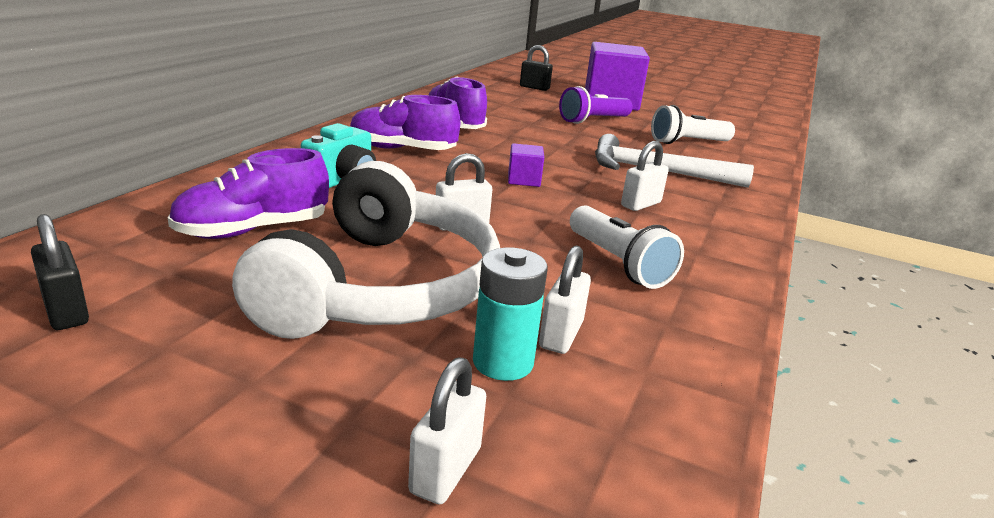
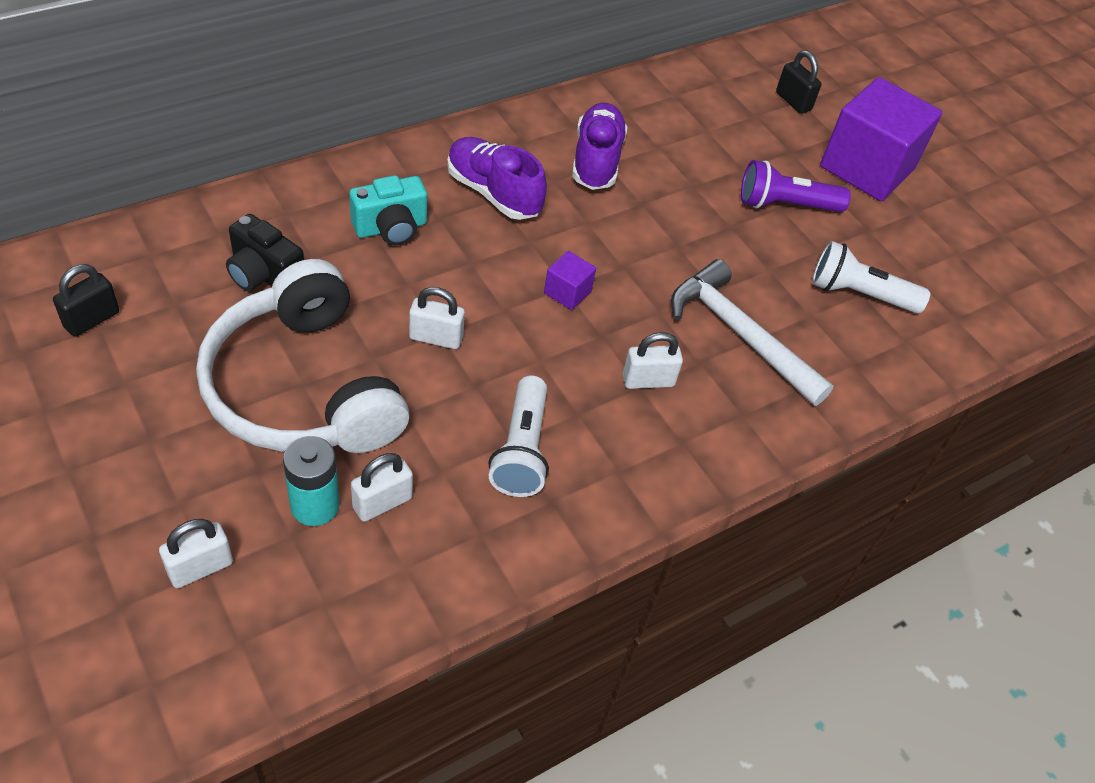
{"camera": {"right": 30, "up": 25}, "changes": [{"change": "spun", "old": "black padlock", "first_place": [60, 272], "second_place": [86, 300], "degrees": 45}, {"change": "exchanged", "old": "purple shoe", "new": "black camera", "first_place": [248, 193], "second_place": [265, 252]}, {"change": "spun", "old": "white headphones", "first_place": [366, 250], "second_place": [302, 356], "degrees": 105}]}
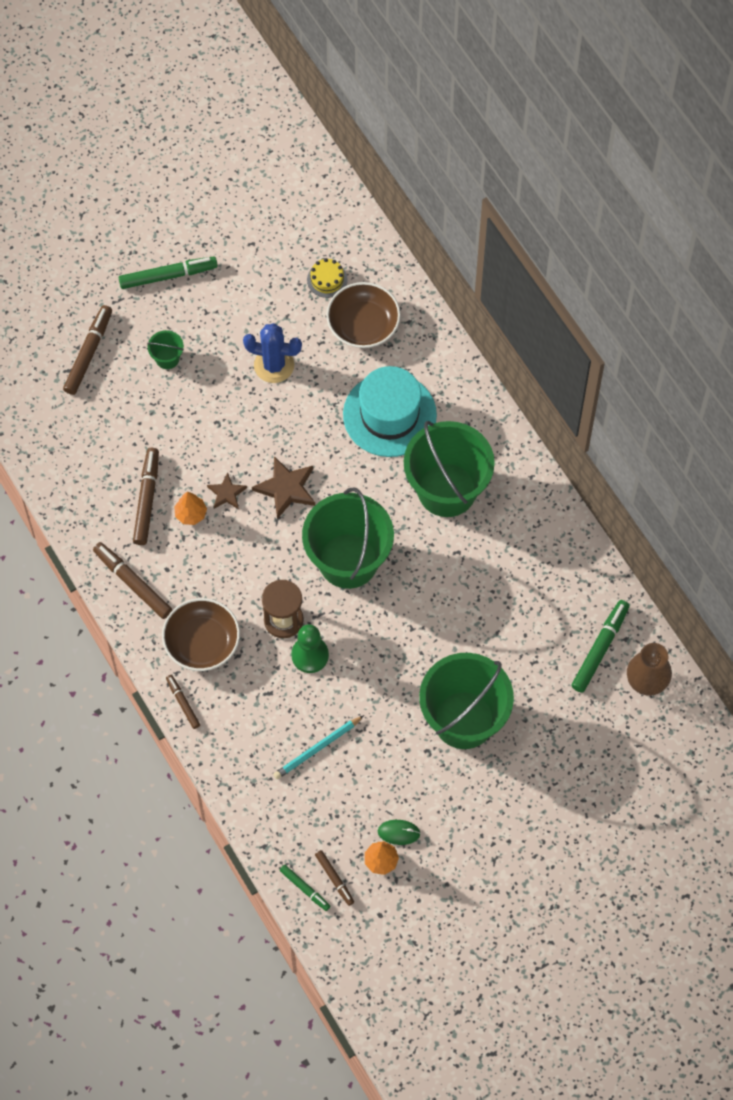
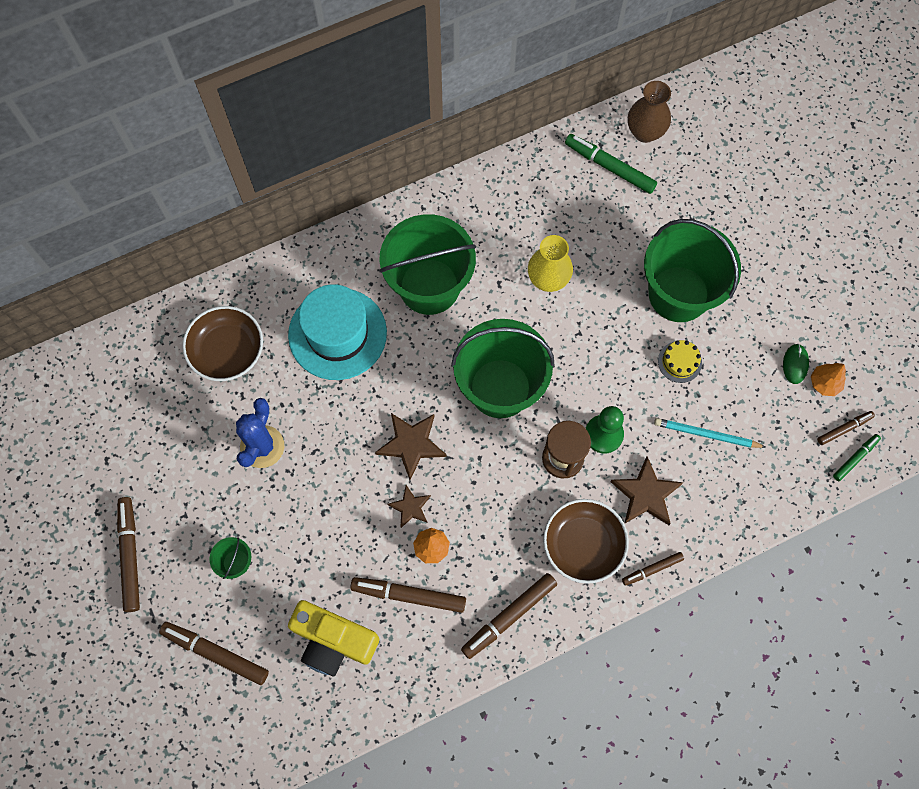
{"camera": {"right": -85, "up": 5}, "changes": [{"change": "colour", "old": "green marker", "new": "brown marker", "first_place": [168, 272], "second_place": [128, 554]}, {"change": "spun", "old": "turquoise pencil", "first_place": [318, 747], "second_place": [710, 433], "degrees": 135}, {"change": "relocated", "old": "yellow cake", "first_place": [327, 278], "second_place": [680, 361]}, {"change": "appeared", "new": "yellow camera", "second_place": [333, 638]}, {"change": "appeared", "new": "yellow vase", "second_place": [550, 263]}, {"change": "appeared", "new": "brown star", "second_place": [647, 490]}]}
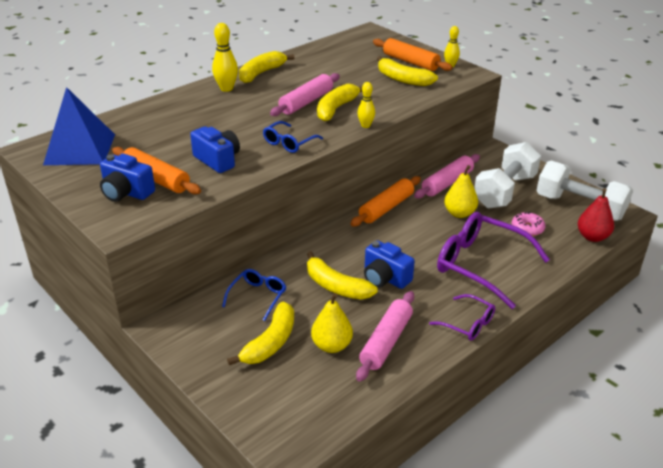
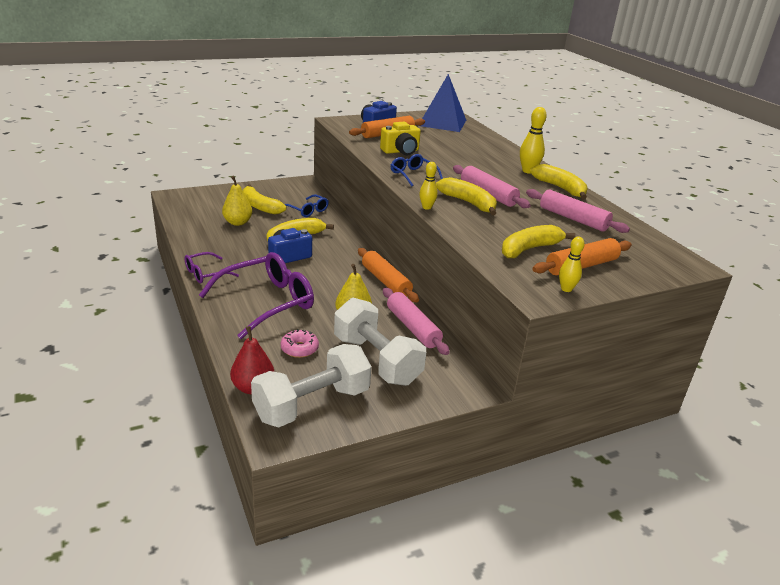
{"camera": {"right": 105, "up": -5}, "changes": [{"change": "colour", "old": "blue camera", "new": "yellow camera", "first_place": [215, 149], "second_place": [400, 138]}, {"change": "relocated", "old": "pink rolling pin", "first_place": [385, 336], "second_place": [578, 211]}]}
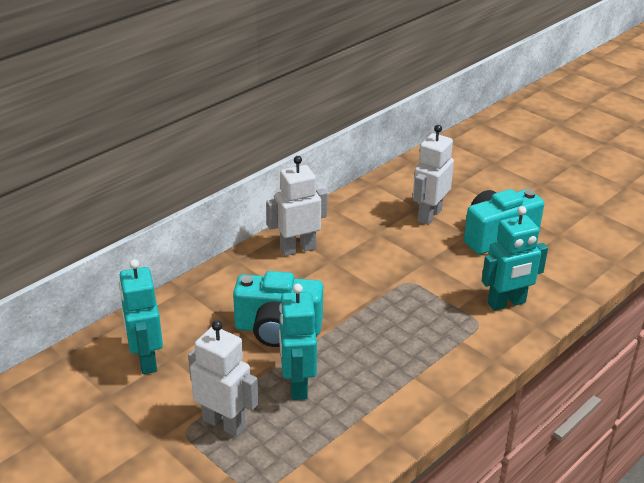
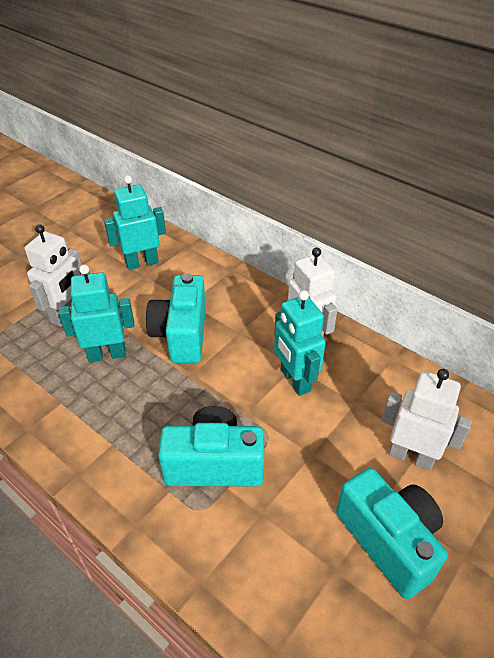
{"camera": {"right": 85, "up": 10}, "changes": [{"change": "relocated", "old": "turquoise robot", "first_place": [515, 258], "second_place": [300, 343]}, {"change": "appeared", "new": "turquoise camera", "second_place": [211, 446]}]}
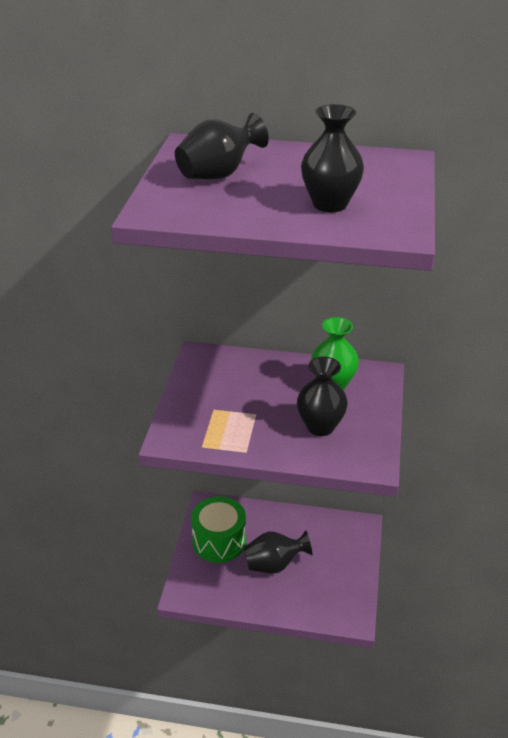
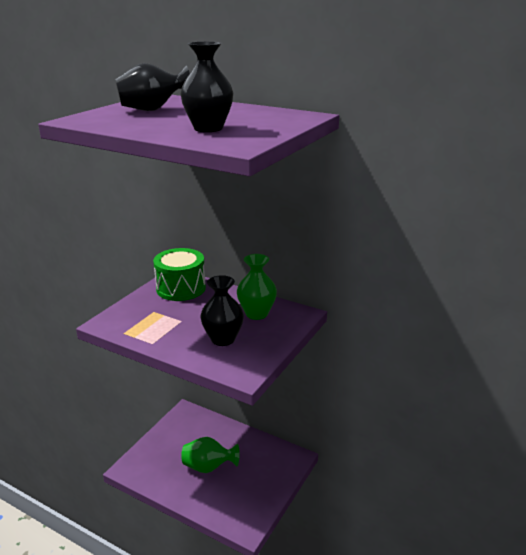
{"camera": {"right": 20, "up": -10}, "changes": [{"change": "relocated", "old": "green drum", "first_place": [218, 529], "second_place": [179, 274]}, {"change": "colour", "old": "black vase", "new": "green vase", "first_place": [278, 552], "second_place": [210, 455]}]}
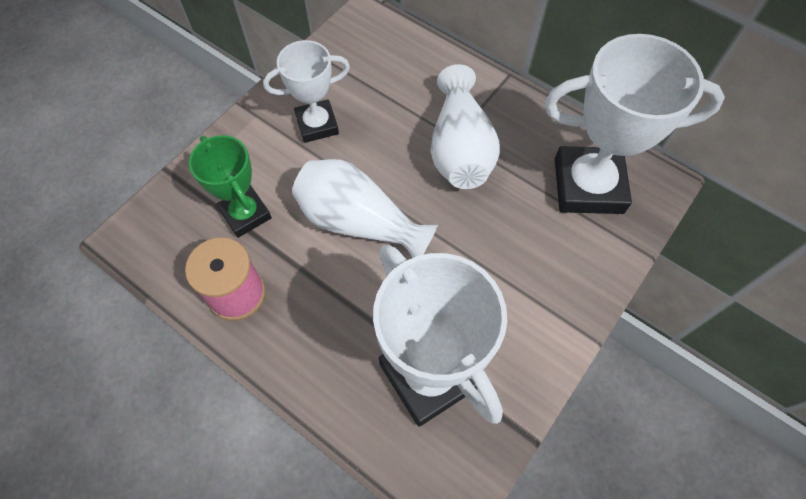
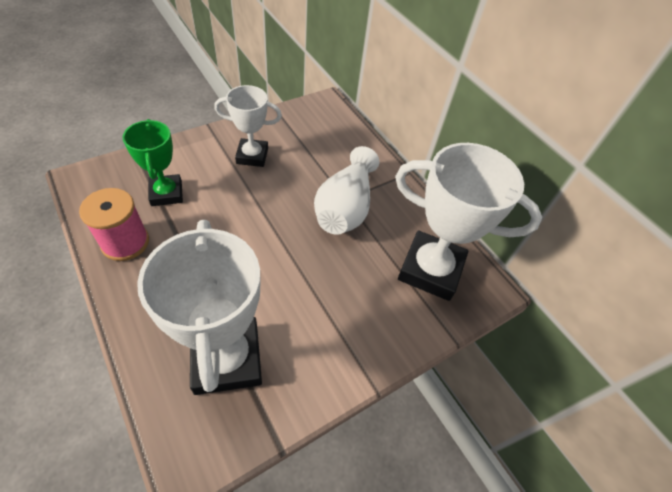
{"camera": {"right": 15, "up": -10}, "changes": [{"change": "missing", "old": "white vase", "first_place": [365, 208]}]}
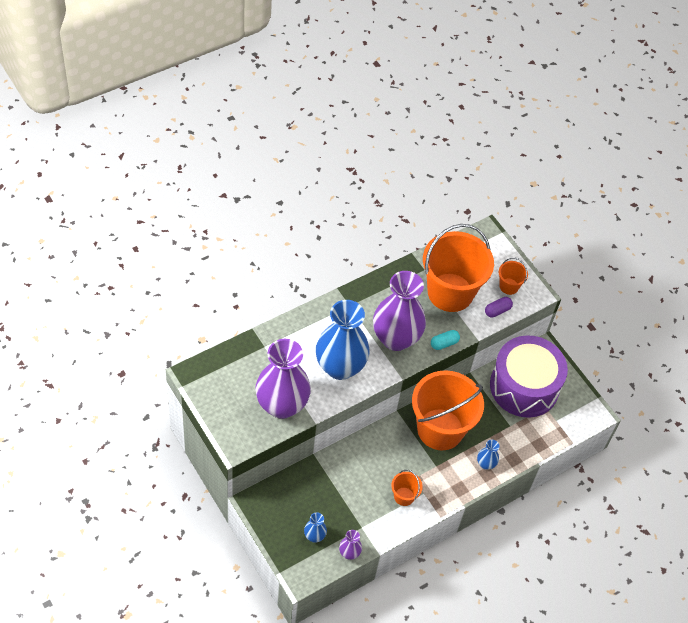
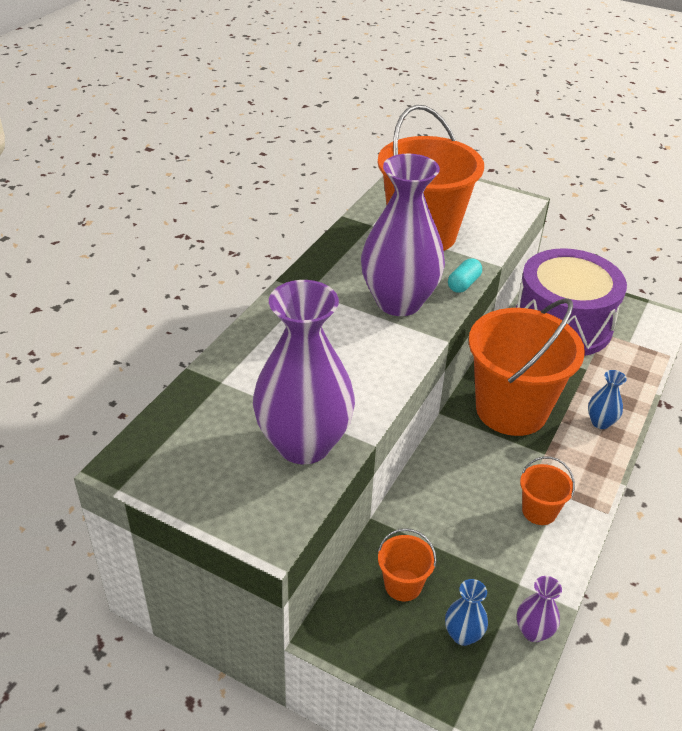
{"camera": {"right": -25, "up": -15}, "changes": [{"change": "missing", "old": "blue vase", "first_place": [342, 340]}, {"change": "missing", "old": "purple capsule", "first_place": [499, 307]}, {"change": "relocated", "old": "orange bucket", "first_place": [513, 276], "second_place": [407, 564]}]}
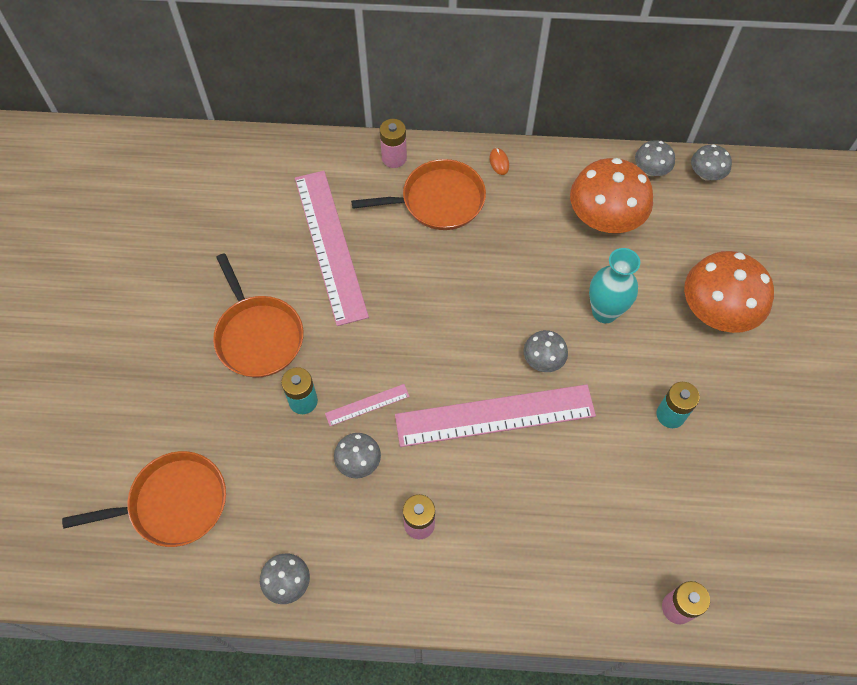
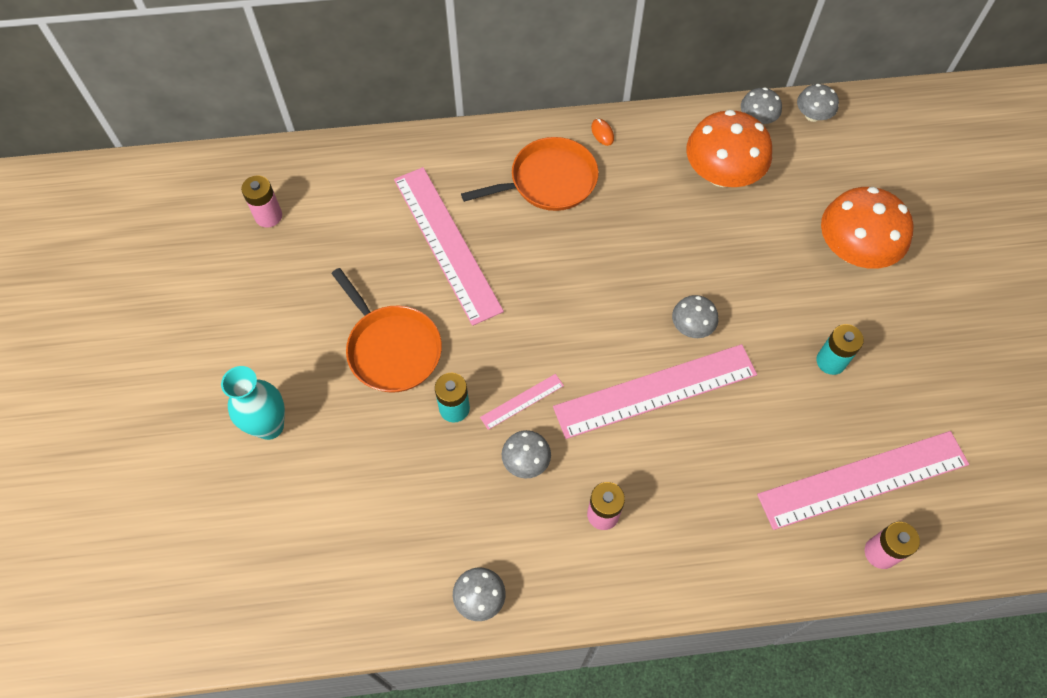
{"camera": {"right": -10, "up": 0}, "changes": [{"change": "missing", "old": "orange pan", "first_place": [144, 499]}, {"change": "relocated", "old": "pink battery", "first_place": [393, 143], "second_place": [261, 201]}, {"change": "relocated", "old": "turquoise vase", "first_place": [614, 285], "second_place": [253, 403]}, {"change": "appeared", "new": "pink ruler", "second_place": [863, 480]}]}
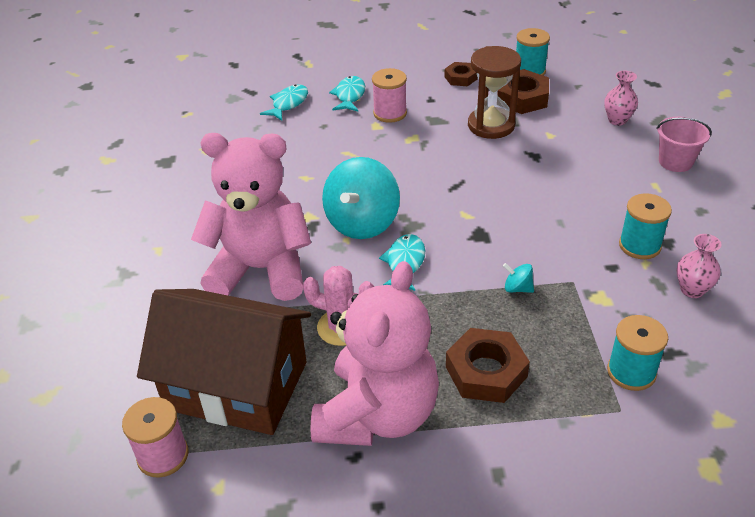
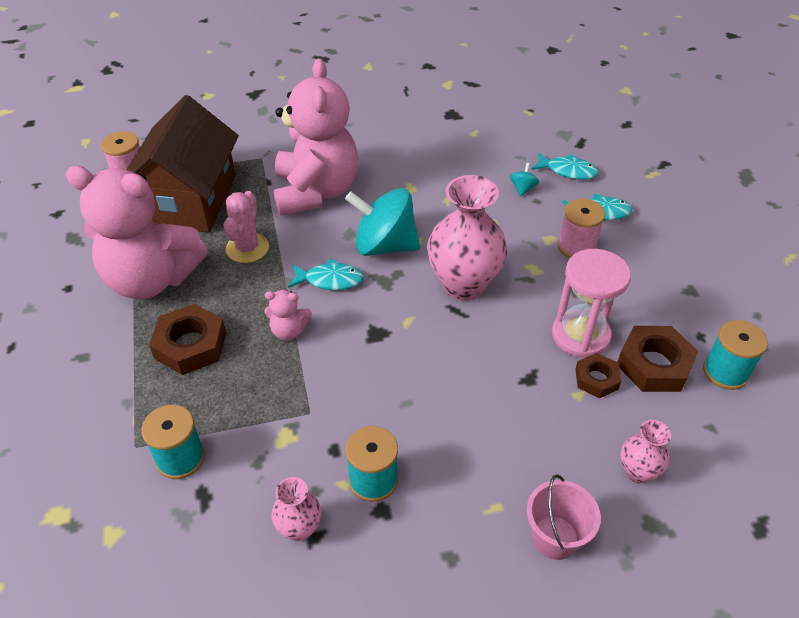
{"camera": {"right": 80, "up": 5}, "changes": [{"change": "relocated", "old": "brown nut", "first_place": [461, 74], "second_place": [598, 375]}, {"change": "colour", "old": "brown hourglass", "new": "pink hourglass", "first_place": [494, 92], "second_place": [591, 303]}, {"change": "relocated", "old": "turquoise spinning top", "first_place": [518, 278], "second_place": [524, 180]}, {"change": "appeared", "new": "pink teddy bear", "second_place": [288, 315]}, {"change": "appeared", "new": "pink vase", "second_place": [467, 238]}]}
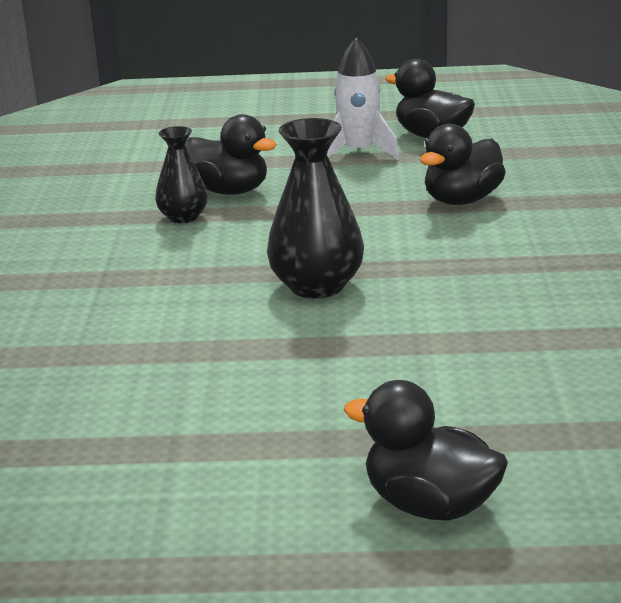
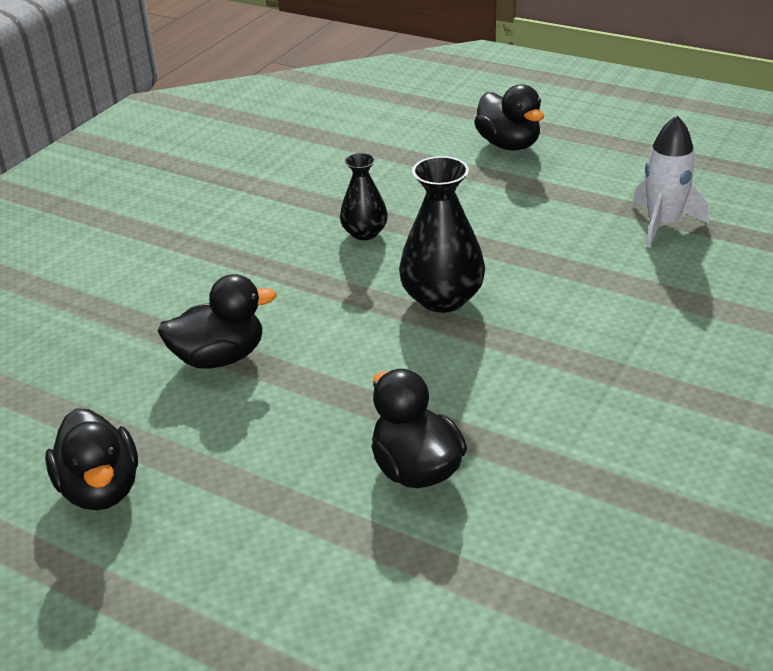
{"camera": {"right": -150, "up": 10}, "changes": [{"change": "relocated", "old": "black vase", "first_place": [181, 174], "second_place": [364, 196]}, {"change": "relocated", "old": "white rocket", "first_place": [363, 99], "second_place": [670, 181]}]}
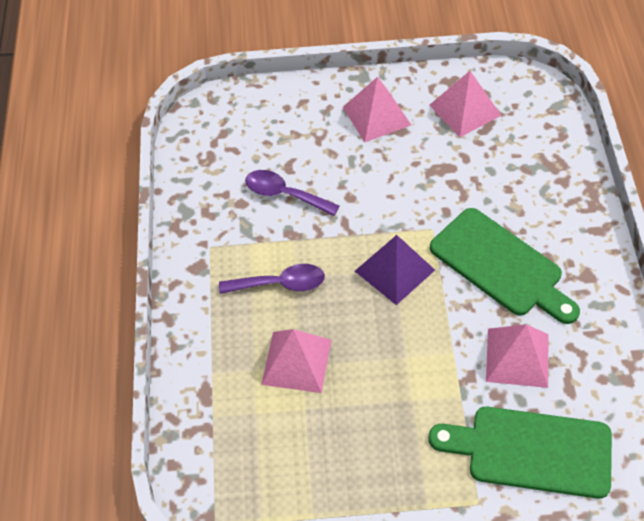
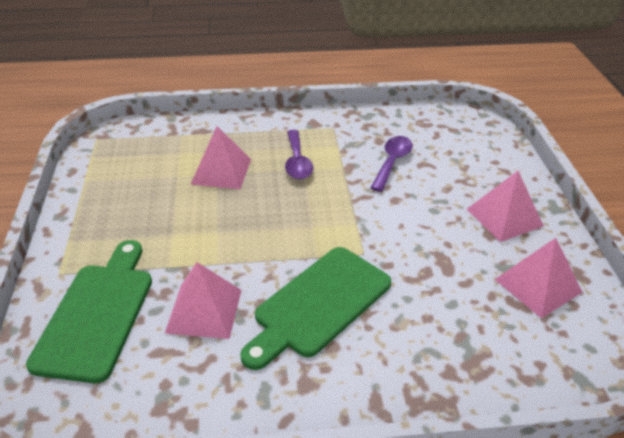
{"camera": {"right": 85, "up": -15}, "changes": [{"change": "missing", "old": "purple pyramid", "first_place": [395, 270]}]}
